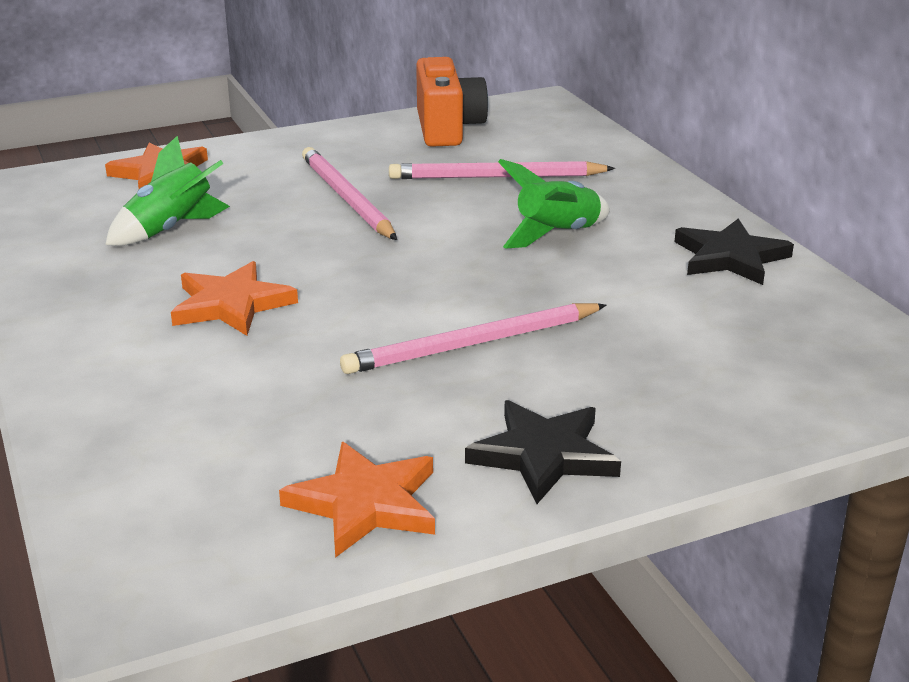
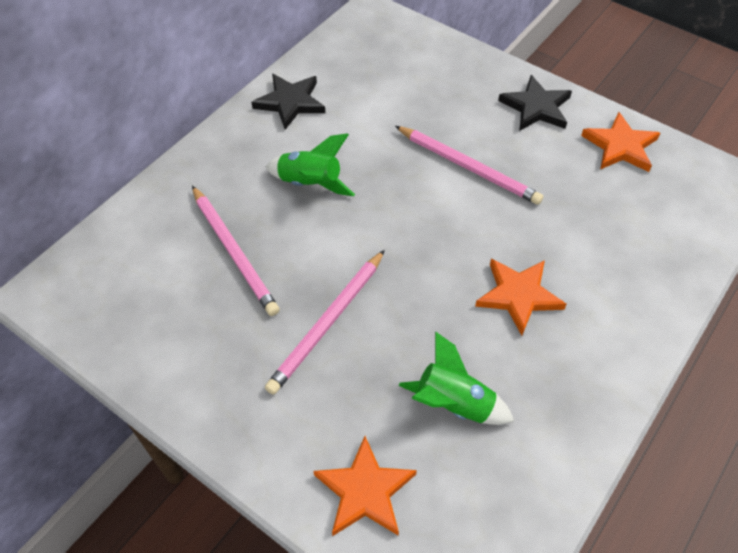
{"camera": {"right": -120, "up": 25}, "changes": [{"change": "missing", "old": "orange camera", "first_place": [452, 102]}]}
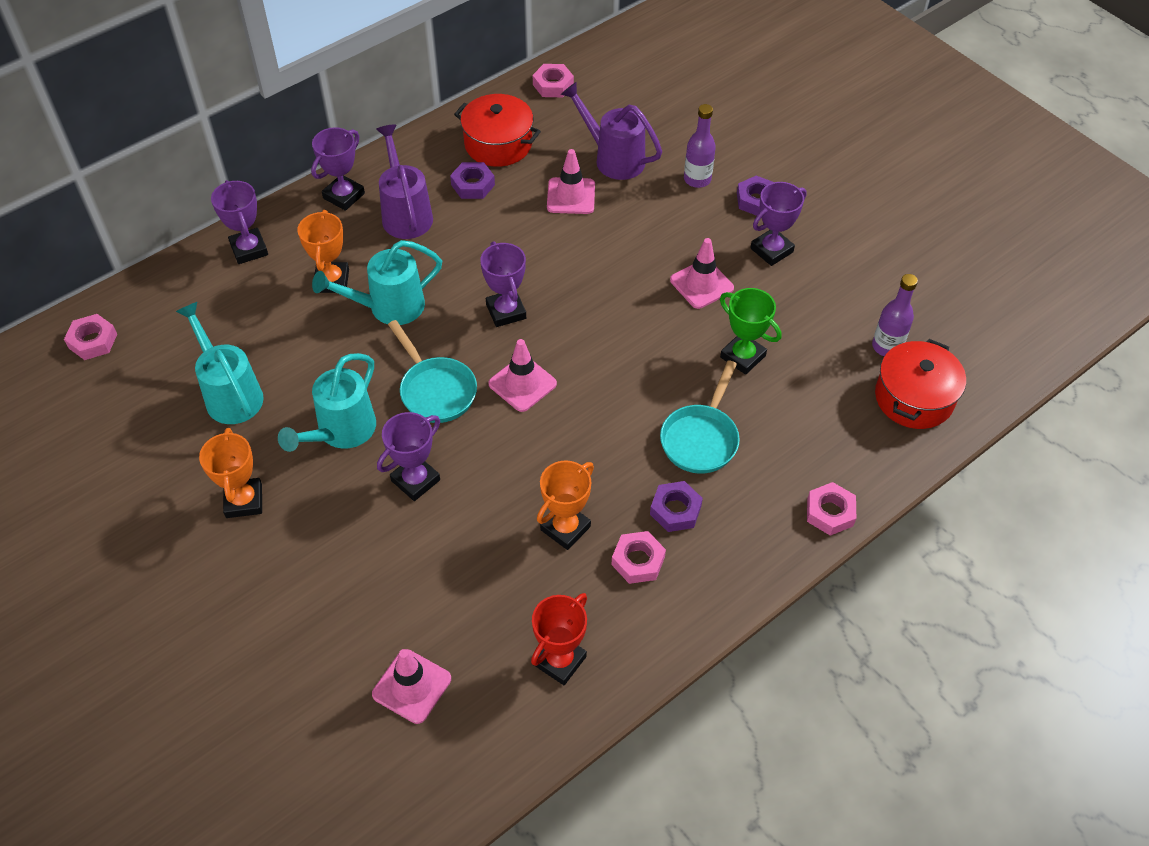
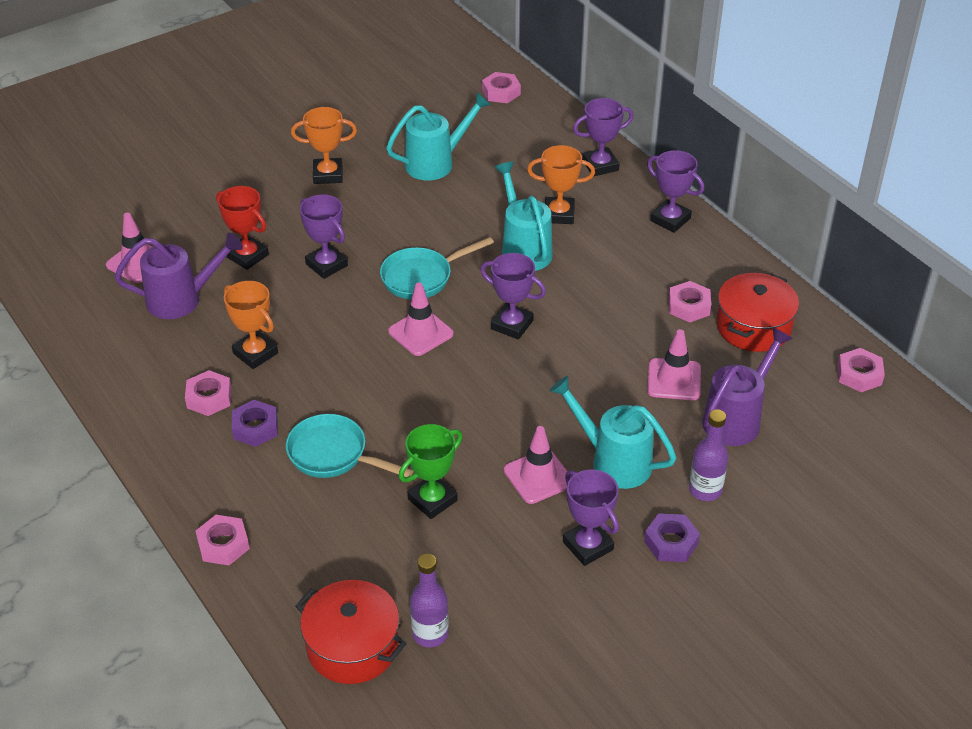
{"camera": {"right": 95, "up": -10}, "changes": [{"change": "relocated", "old": "turquoise watering can", "first_place": [327, 402], "second_place": [613, 432]}, {"change": "relocated", "old": "purple watering can", "first_place": [404, 181], "second_place": [179, 276]}, {"change": "colour", "old": "purple nut", "new": "pink nut", "first_place": [472, 180], "second_place": [690, 302]}, {"change": "spun", "old": "purple trophy", "first_place": [503, 284], "second_place": [513, 296], "degrees": 45}, {"change": "relocated", "old": "red trophy", "first_place": [559, 639], "second_place": [242, 228]}]}
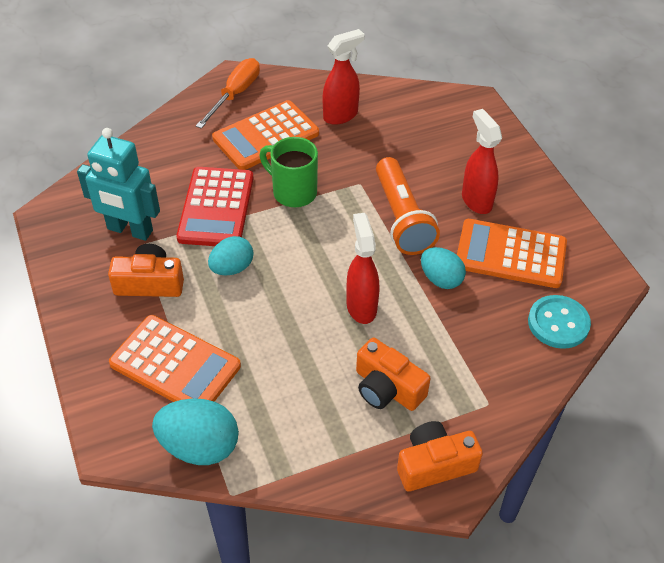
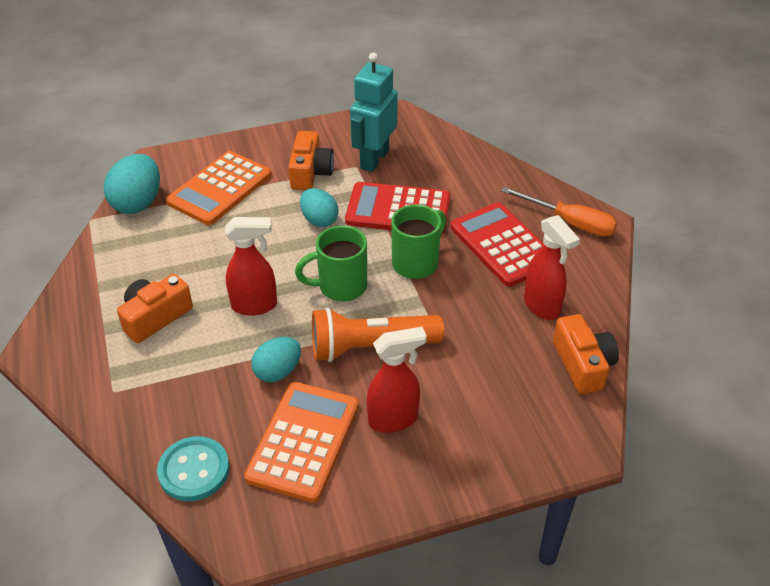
{"camera": {"right": 95, "up": -5}, "changes": [{"change": "colour", "old": "orange calculator", "new": "red calculator", "first_place": [265, 135], "second_place": [497, 244]}, {"change": "relocated", "old": "orange camera", "first_place": [440, 456], "second_place": [586, 354]}, {"change": "appeared", "new": "green mug", "second_place": [331, 263]}]}
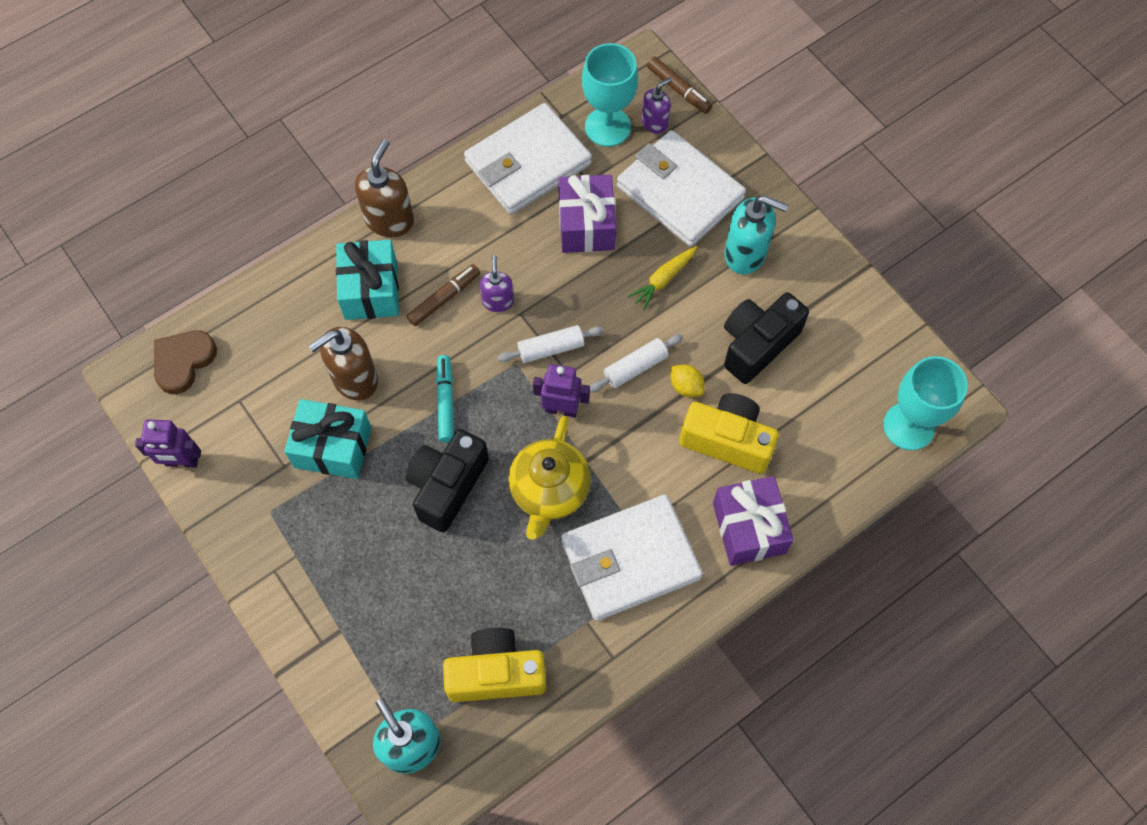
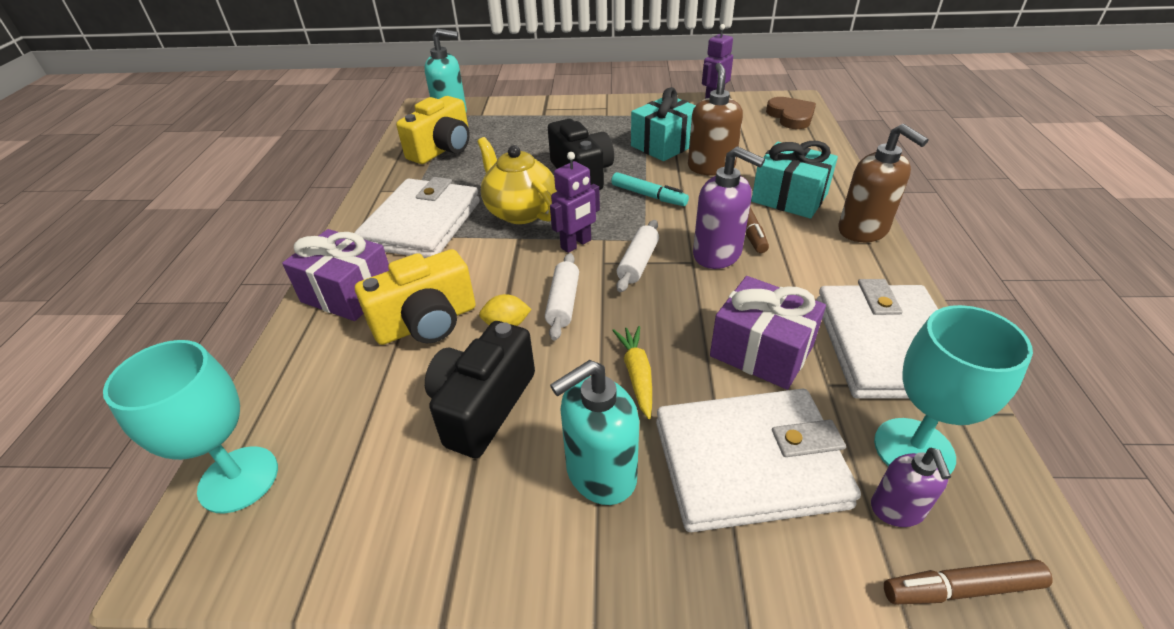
{"camera": {"right": 130, "up": -25}, "changes": [{"change": "size", "old": "purple soap dispenser", "first_place": [497, 284], "second_place": [729, 207], "factor": 1.66}, {"change": "spun", "old": "black camera", "first_place": [766, 338], "second_place": [480, 389], "degrees": -150}]}
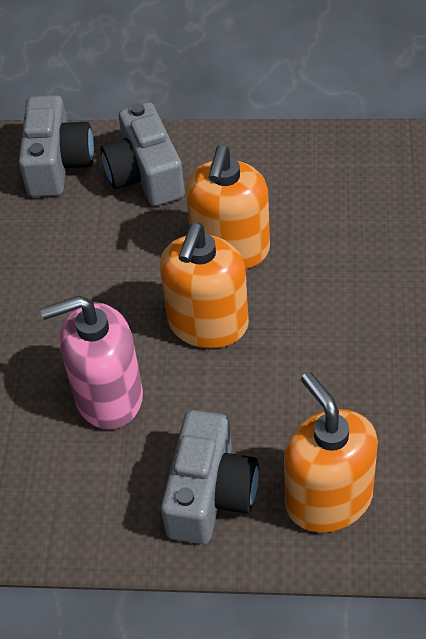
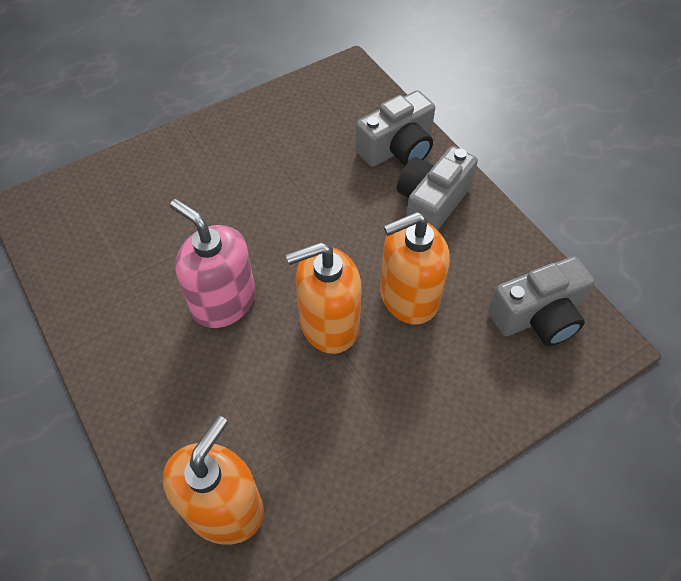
{"camera": {"right": 50, "up": 5}, "changes": [{"change": "relocated", "old": "grey camera", "first_place": [210, 477], "second_place": [541, 301]}]}
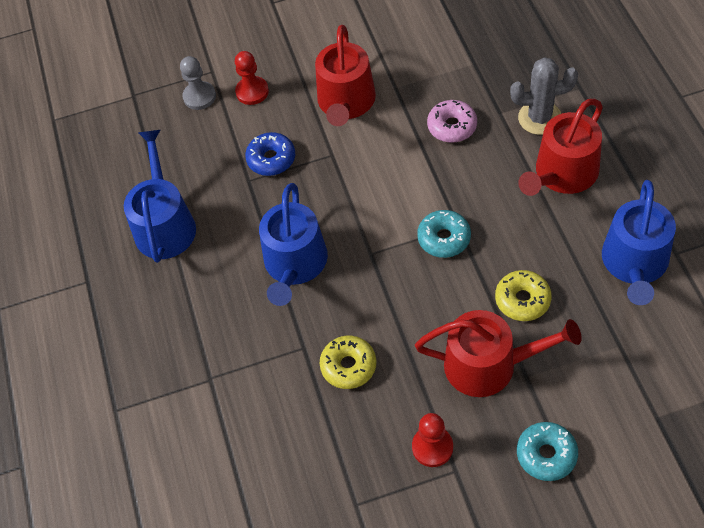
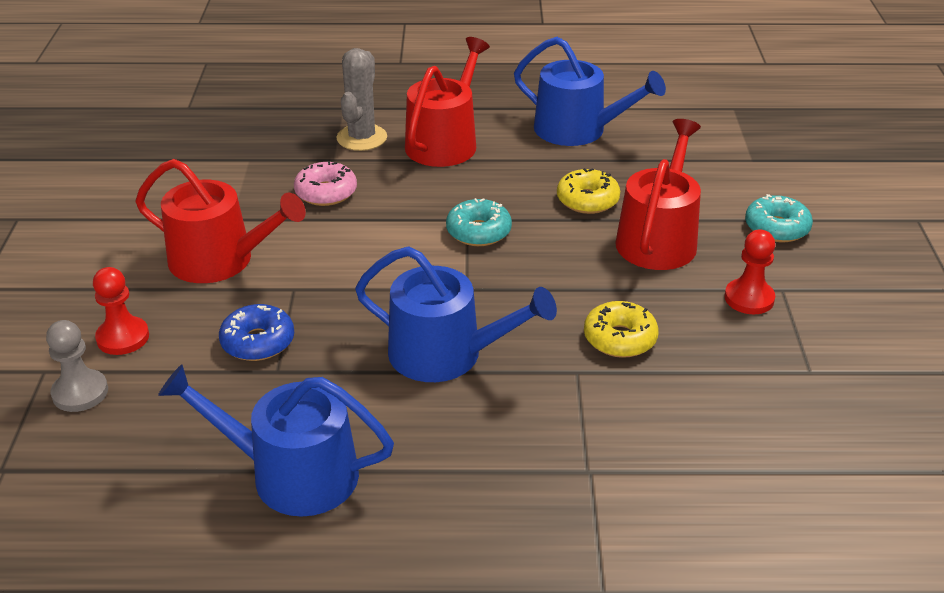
{"camera": {"right": -80, "up": -20}, "changes": [{"change": "spun", "old": "red watering can", "first_place": [560, 147], "second_place": [447, 102], "degrees": -120}]}
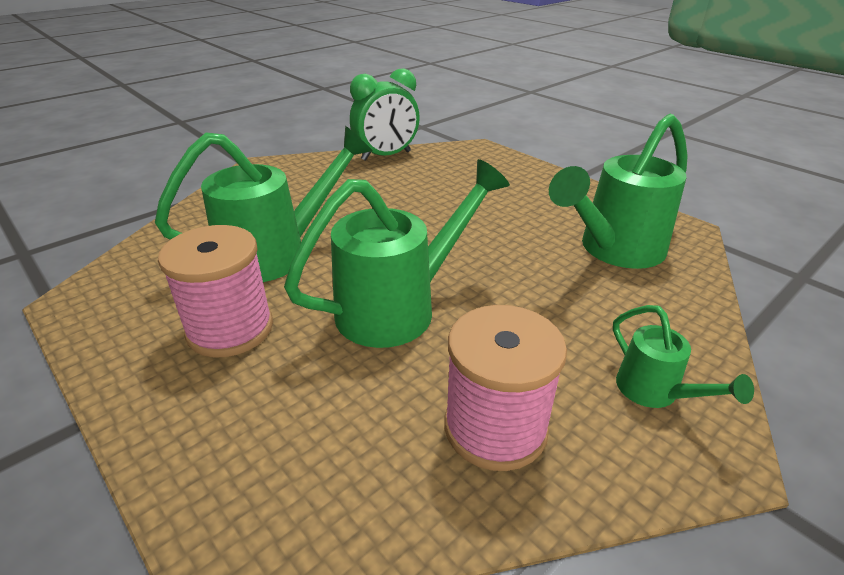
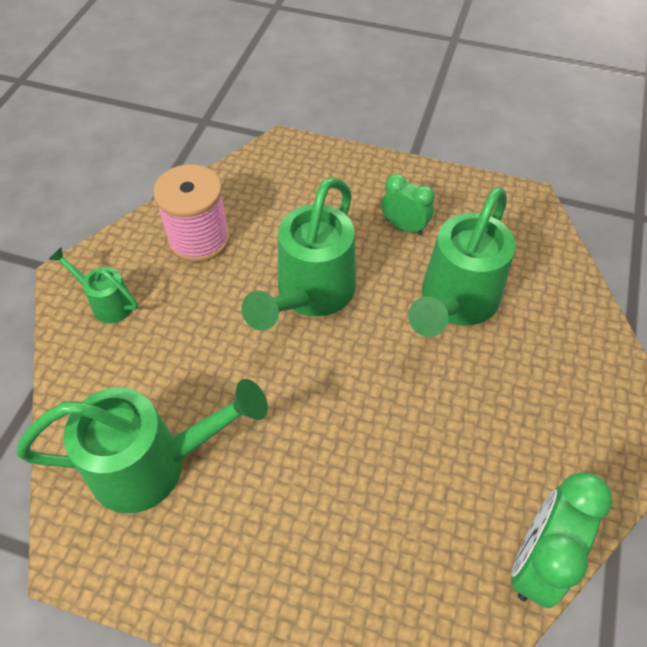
{"camera": {"right": 150, "up": 20}, "changes": [{"change": "exchanged", "old": "pink spool", "new": "green clock", "first_place": [215, 291], "second_place": [407, 204]}, {"change": "spun", "old": "green watering can", "first_place": [618, 191], "second_place": [142, 446], "degrees": 60}]}
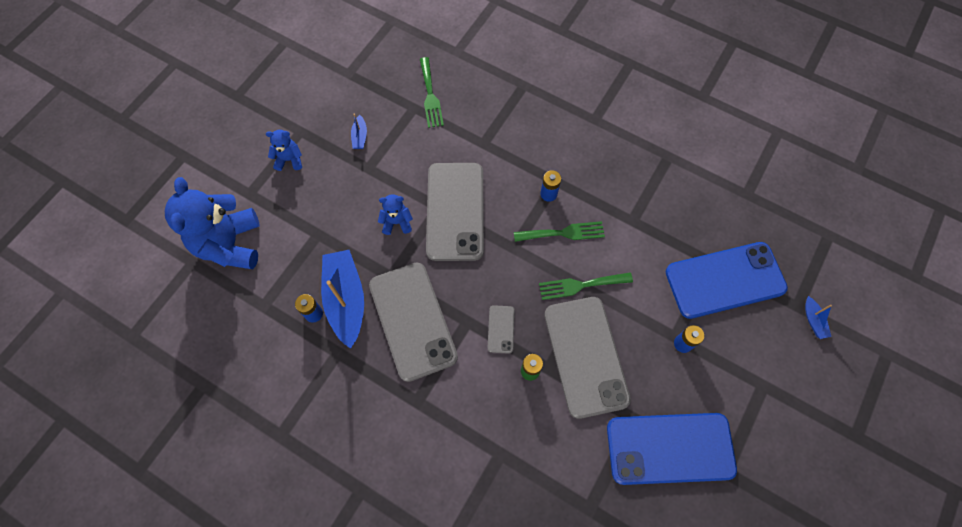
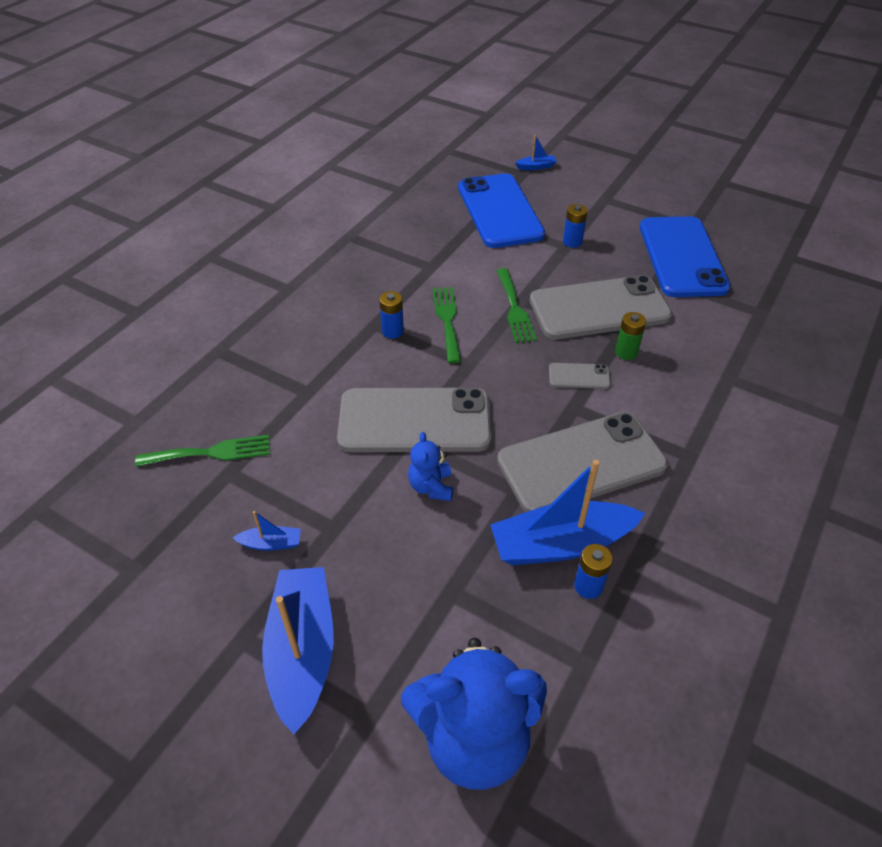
{"camera": {"right": -90, "up": -20}, "changes": [{"change": "exchanged", "old": "blue teddy bear", "new": "blue boat", "first_place": [284, 150], "second_place": [298, 650]}]}
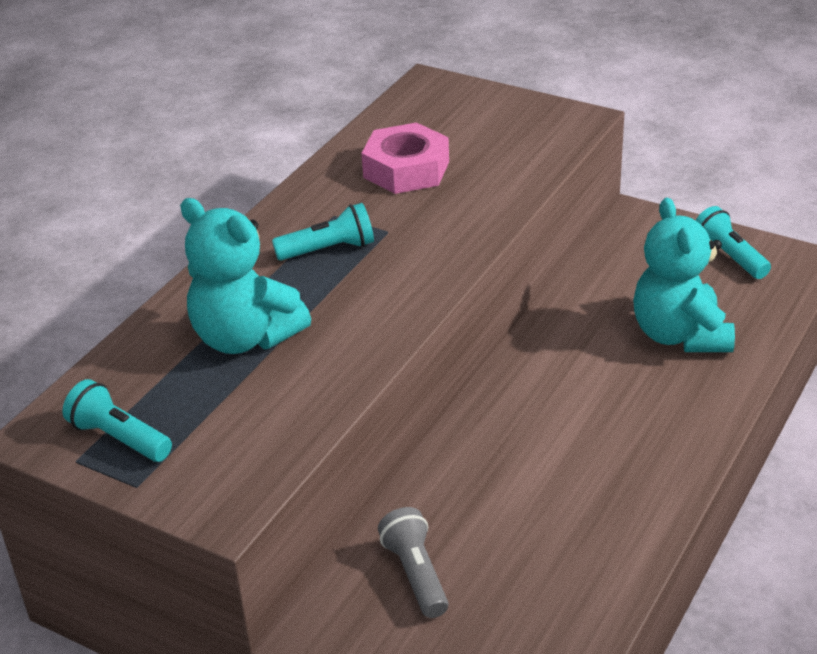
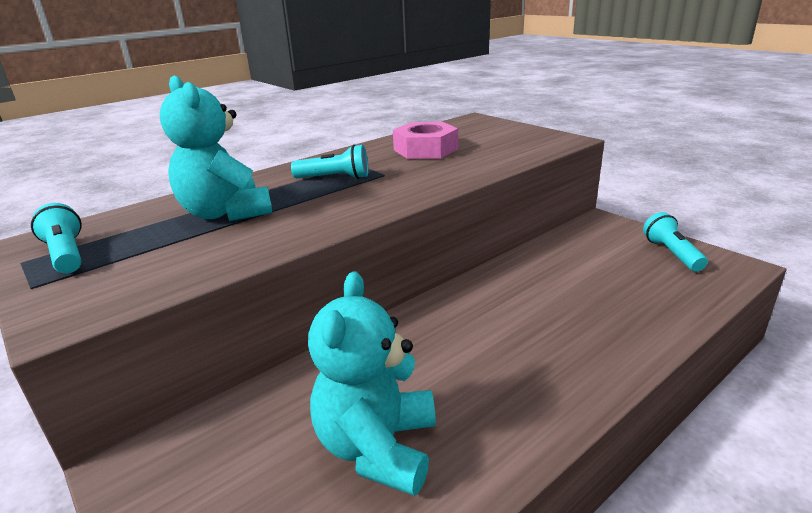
{"camera": {"right": 20, "up": -10}, "changes": [{"change": "missing", "old": "grey flashlight", "first_place": [413, 562]}, {"change": "relocated", "old": "turquoise teddy bear", "first_place": [684, 275], "second_place": [372, 383]}]}
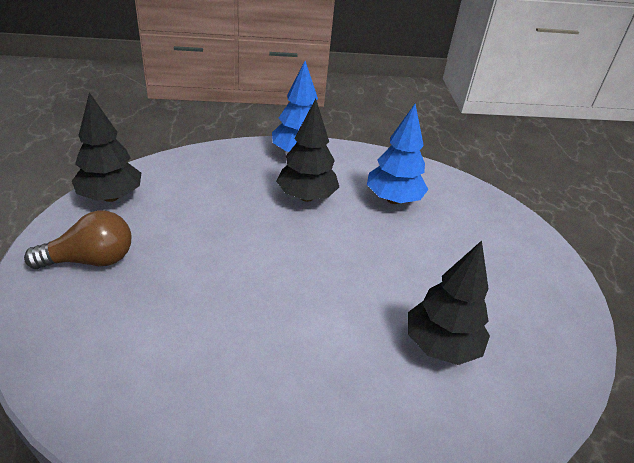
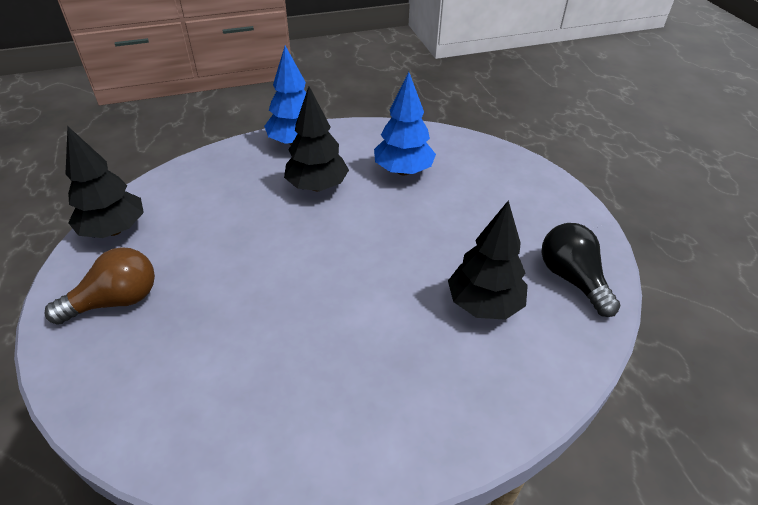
{"camera": {"right": -10, "up": 5}, "changes": [{"change": "appeared", "new": "black light bulb", "second_place": [580, 270]}]}
